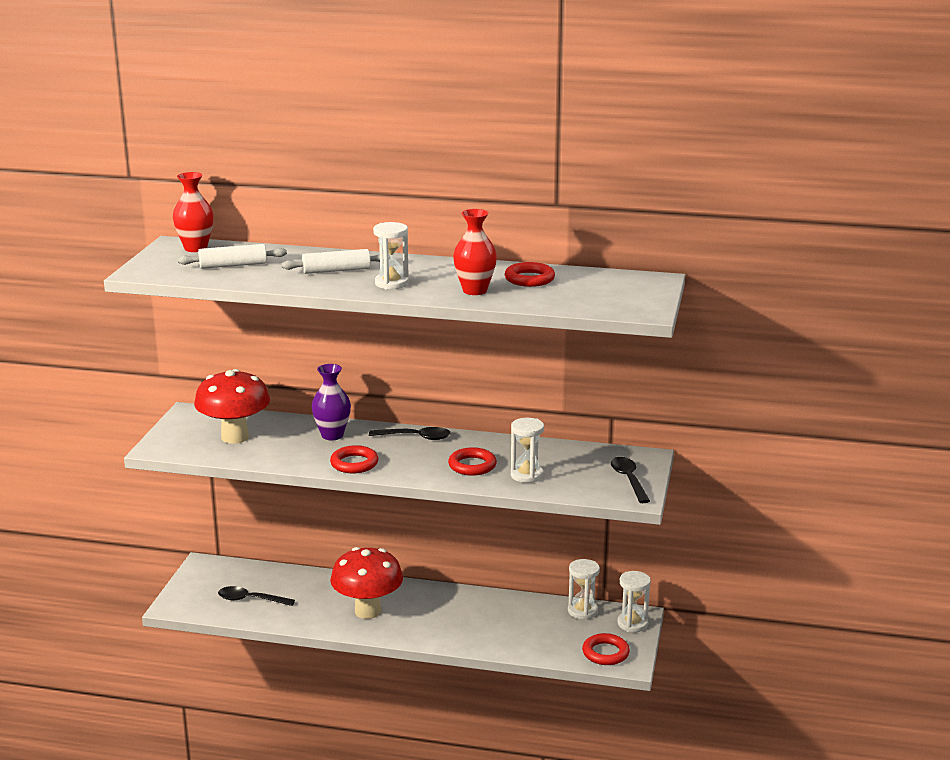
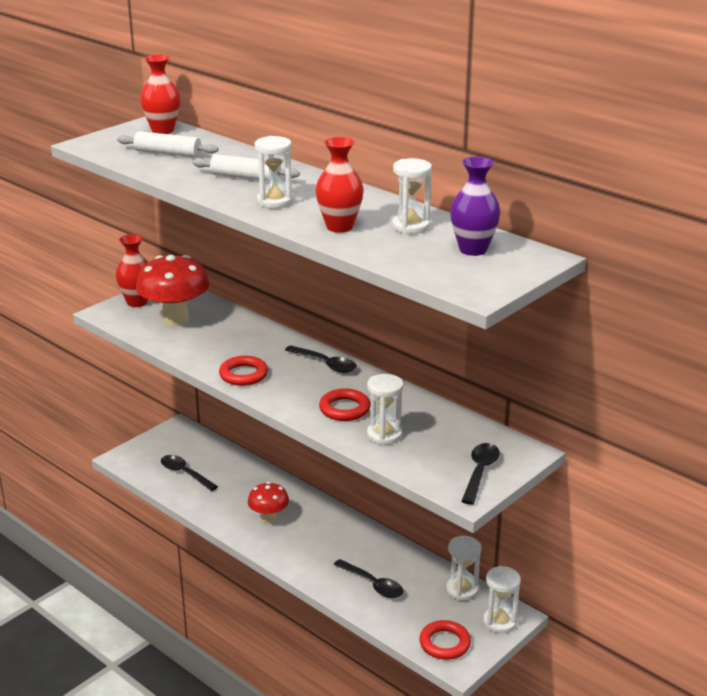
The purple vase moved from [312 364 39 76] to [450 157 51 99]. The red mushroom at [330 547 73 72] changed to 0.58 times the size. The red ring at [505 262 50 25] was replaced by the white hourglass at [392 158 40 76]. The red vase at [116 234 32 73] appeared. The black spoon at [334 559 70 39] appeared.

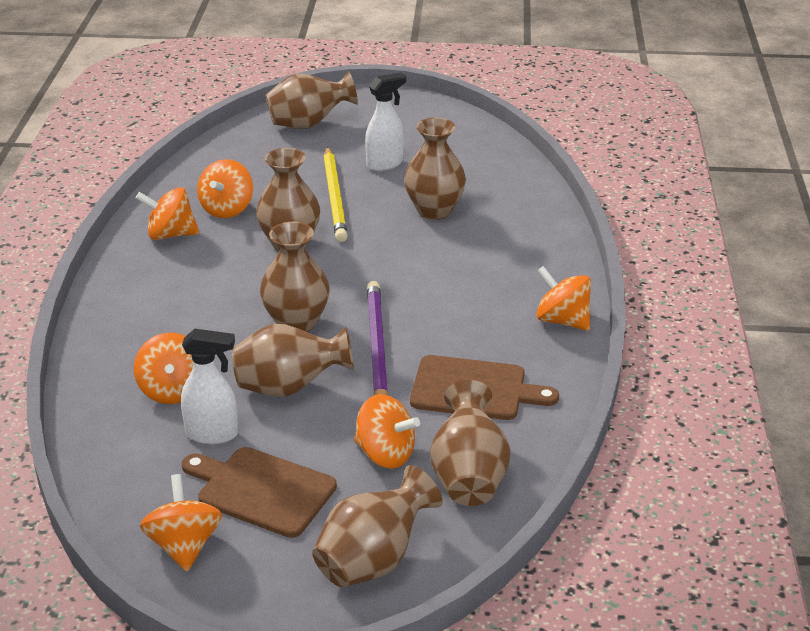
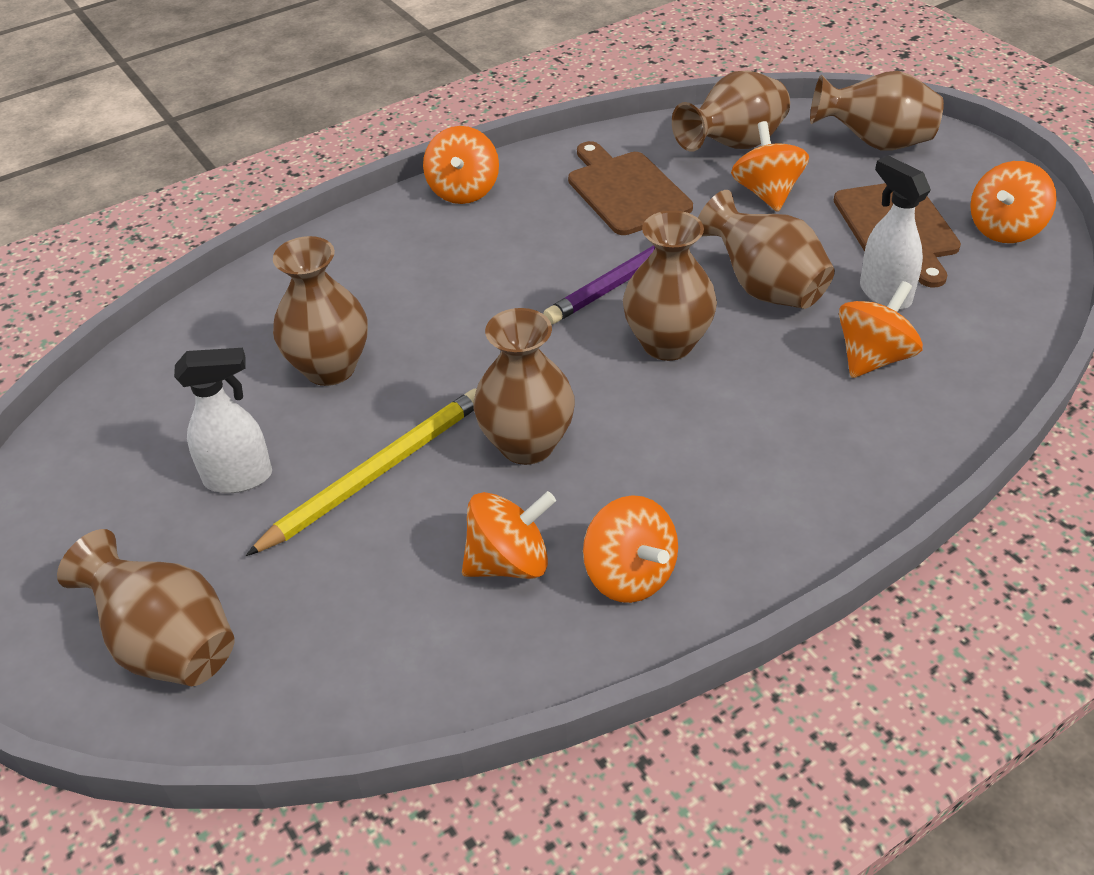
The white spray bottle at [365 72 41 99] turned 150 degrees clockwise.

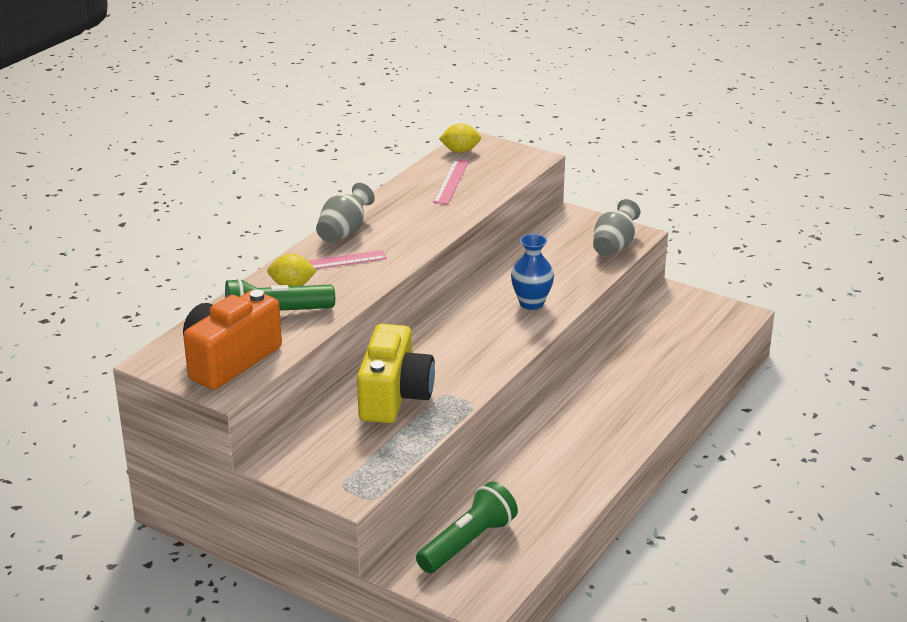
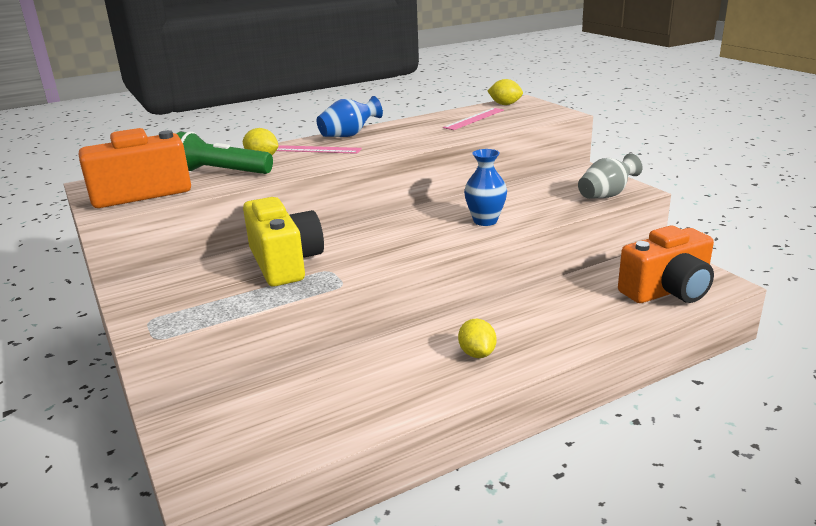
The grey vase at [316 183 59 59] became the blue vase at [317 96 66 41]. The yellow camera at [357 324 78 99] turned 60 degrees counterclockwise. The green flashlight at [416 482 102 91] disappeared. The yellow lemon at [458 319 38 39] appeared. The orange camera at [618 226 96 77] appeared.

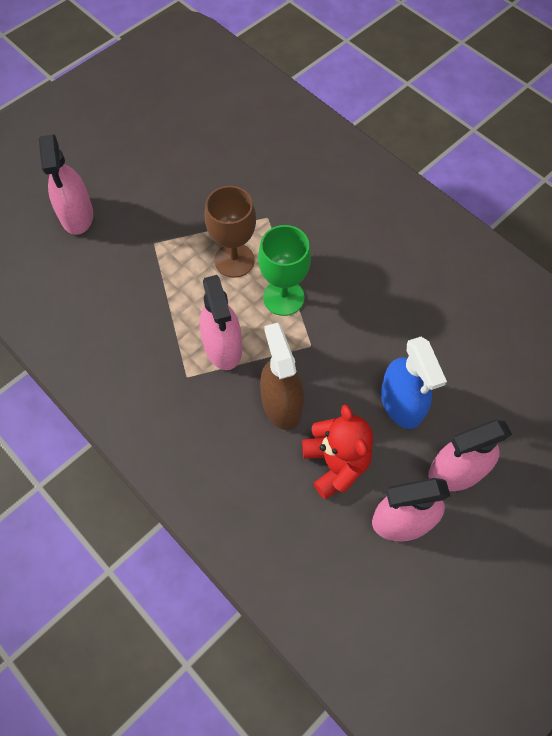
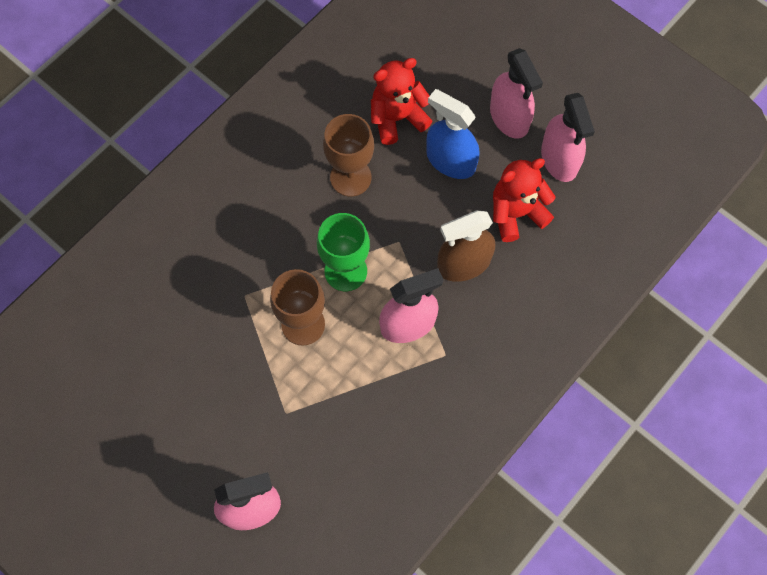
The blue spray bottle at [381 337 66 92] turned 120 degrees counterclockwise. The brown goblet at [323 114 51 83] appeared. The red teddy bear at [371 58 61 87] appeared.

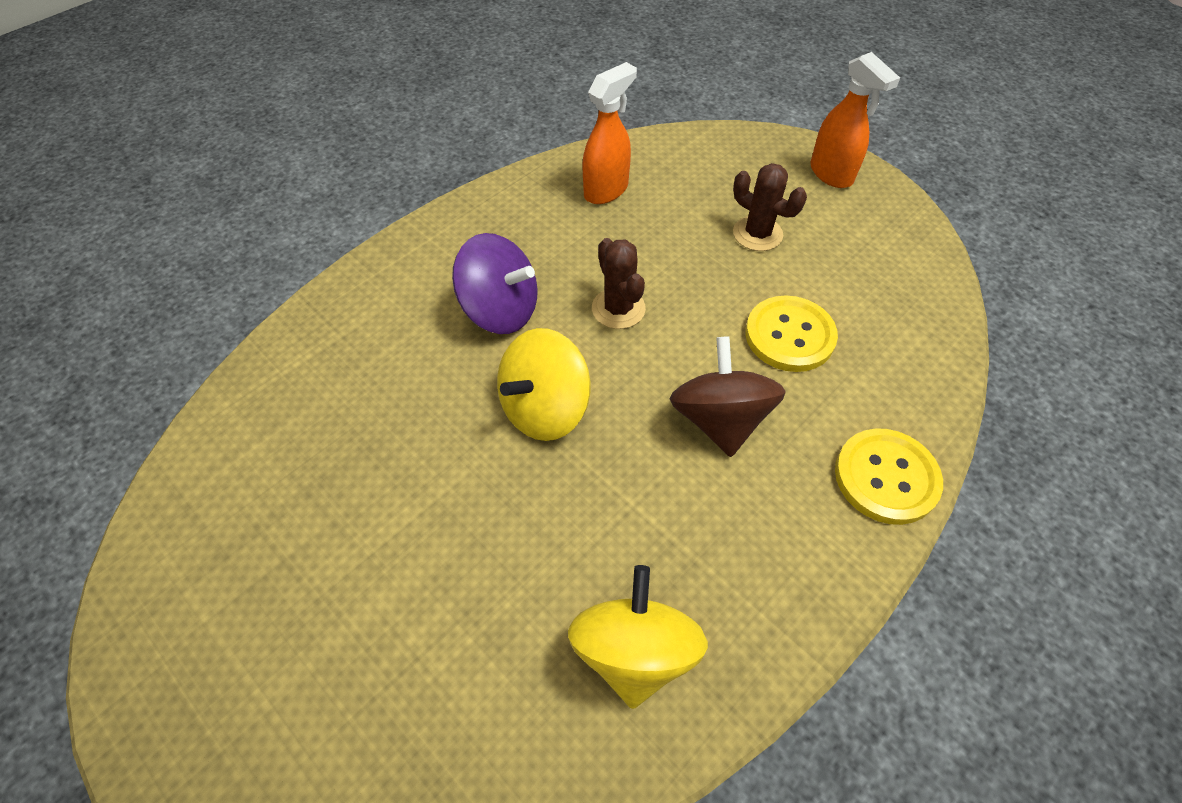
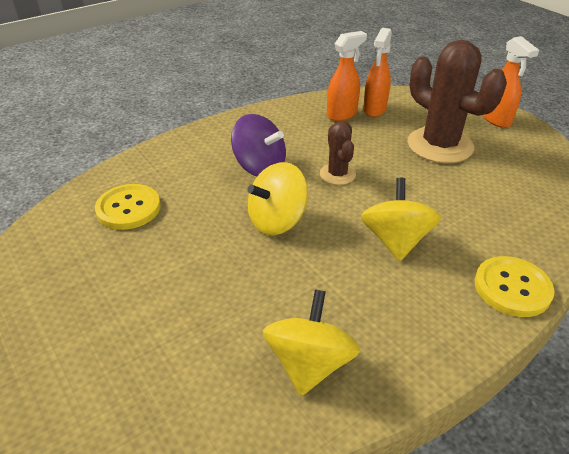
The brown spinning top at [670 336 115 121] became the yellow spinning top at [361 178 80 83]. The brown cactus at [733 163 74 88] changed to 1.93 times the size. The yellow button moved from [745 296 93 76] to [95 184 65 46]. The orange spray bottle at [363 28 29 89] appeared.

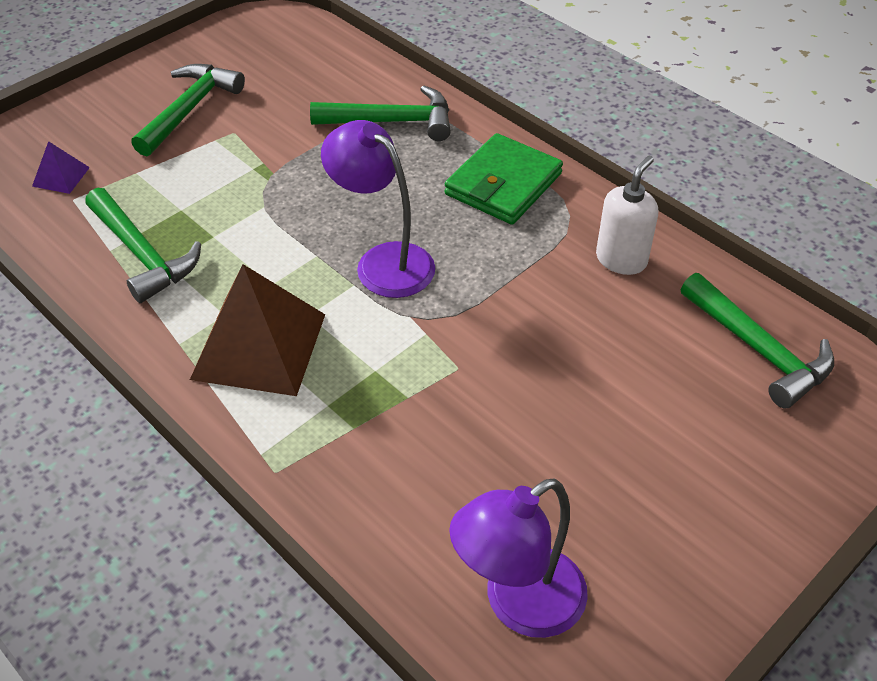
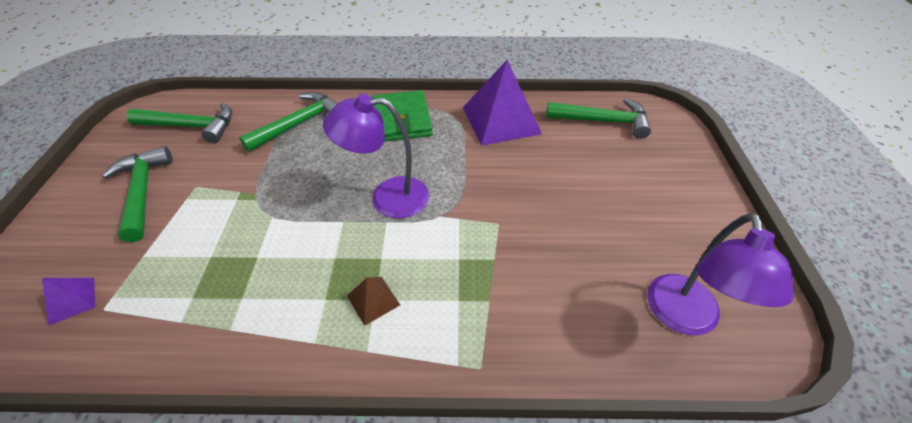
The green hammer moved from [85 188 116 115] to [127 102 105 41]. The brown pyramid at [190 264 135 132] changed to 0.45 times the size. The white soap dispenser at [596 156 62 119] was replaced by the purple pyramid at [463 60 79 86].

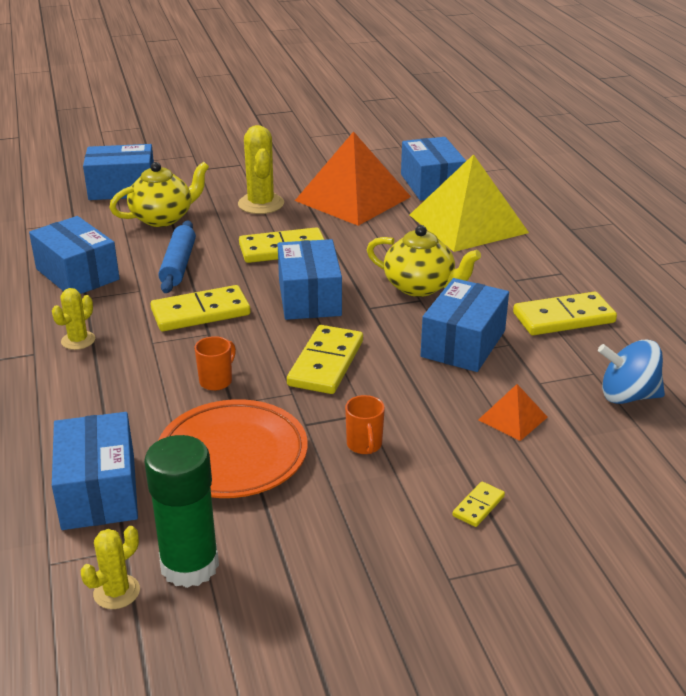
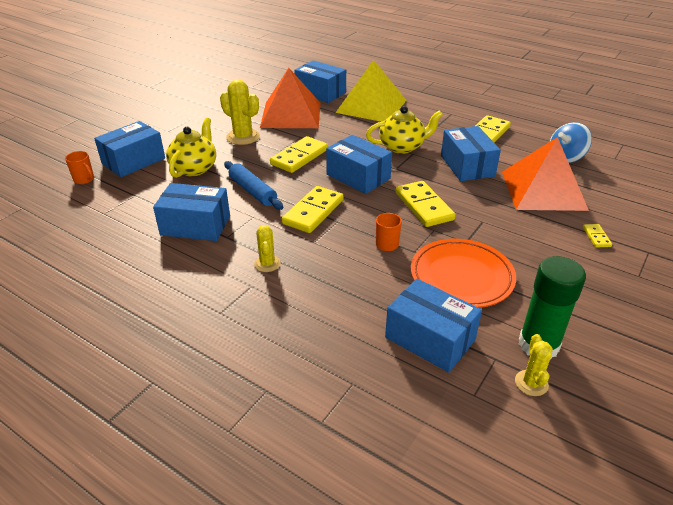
The orange mug moved from [345 395 40 59] to [65 151 29 33]. The orange pyramid at [478 384 70 57] changed to 2.32 times the size.

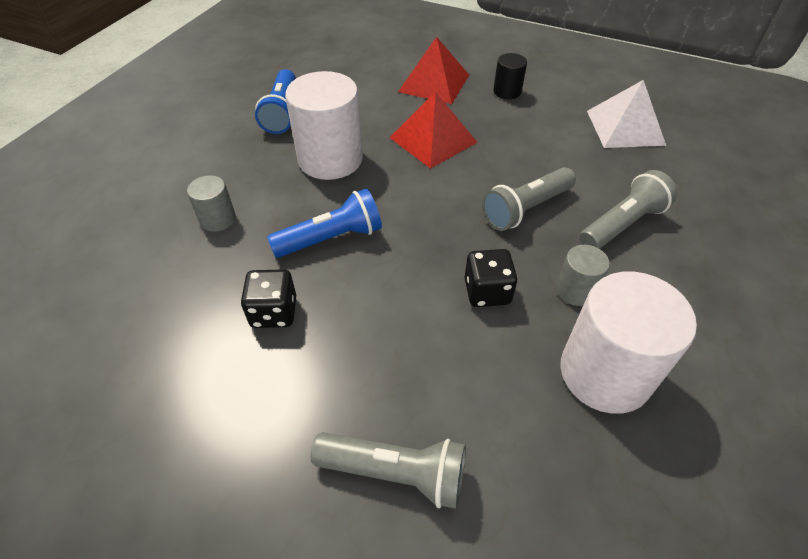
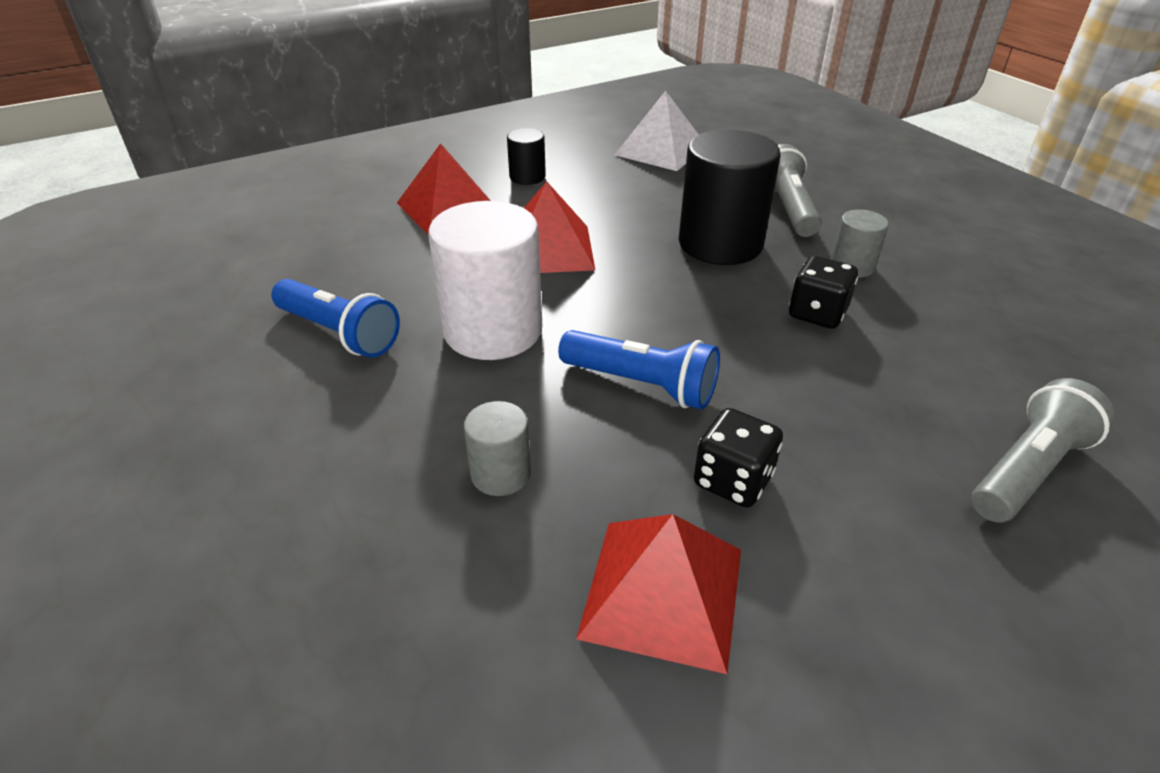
The blue flashlight at [267 188 115 70] turned 105 degrees clockwise. The grey flashlight at [482 167 94 64] was replaced by the black cylinder at [679 130 102 135]. The white cylinder at [560 271 137 143] disappeared. The red pyramid at [576 514 165 160] appeared.

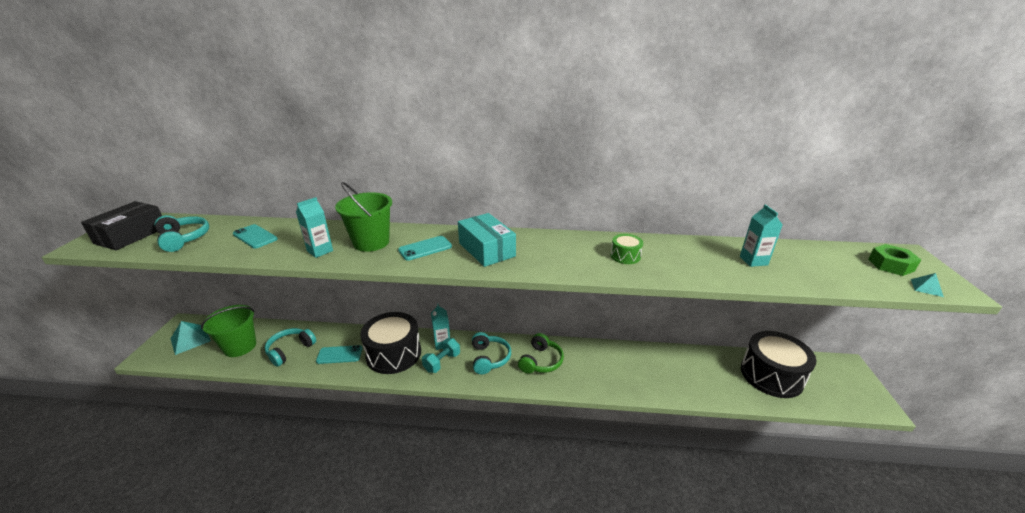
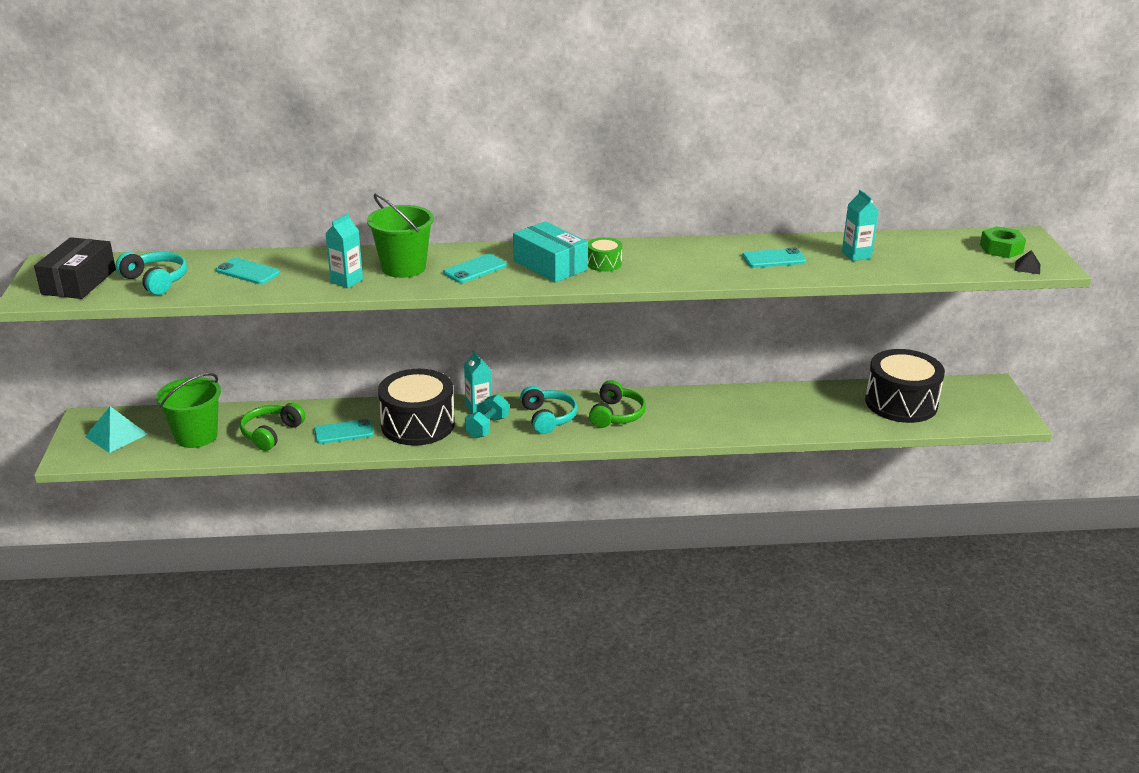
The turquoise headphones at [265 328 51 39] became the green headphones at [240 403 65 48]. The green drum moved from [610 234 33 30] to [588 237 34 35]. The turquoise pyramid at [911 273 33 24] became the black pyramid at [1015 250 25 24]. The turquoise phone at [742 247 64 21] appeared.

